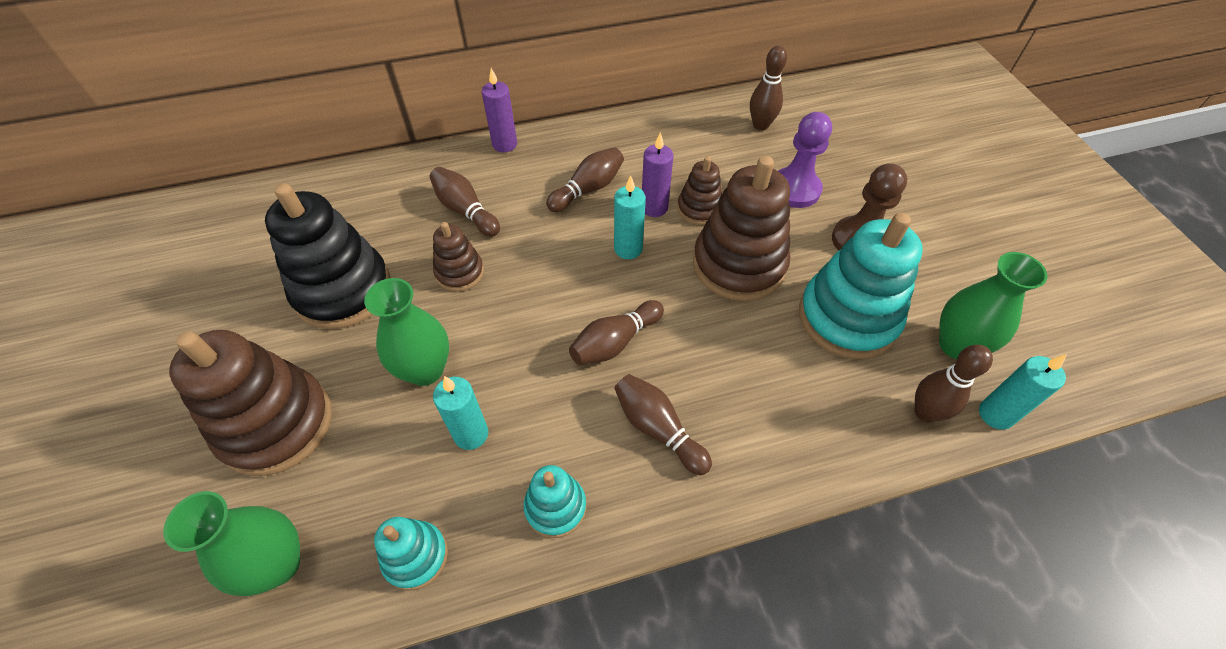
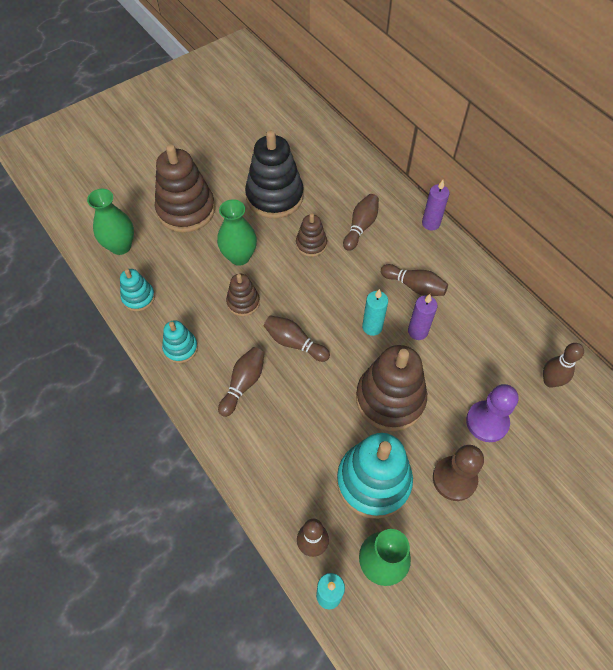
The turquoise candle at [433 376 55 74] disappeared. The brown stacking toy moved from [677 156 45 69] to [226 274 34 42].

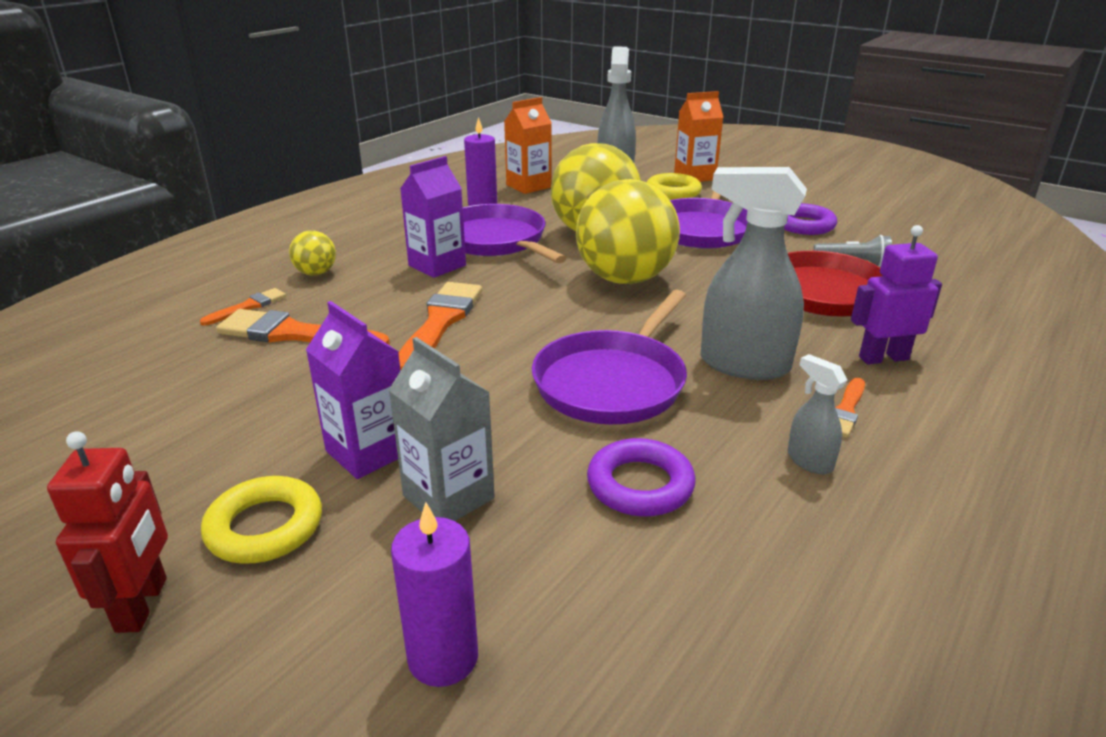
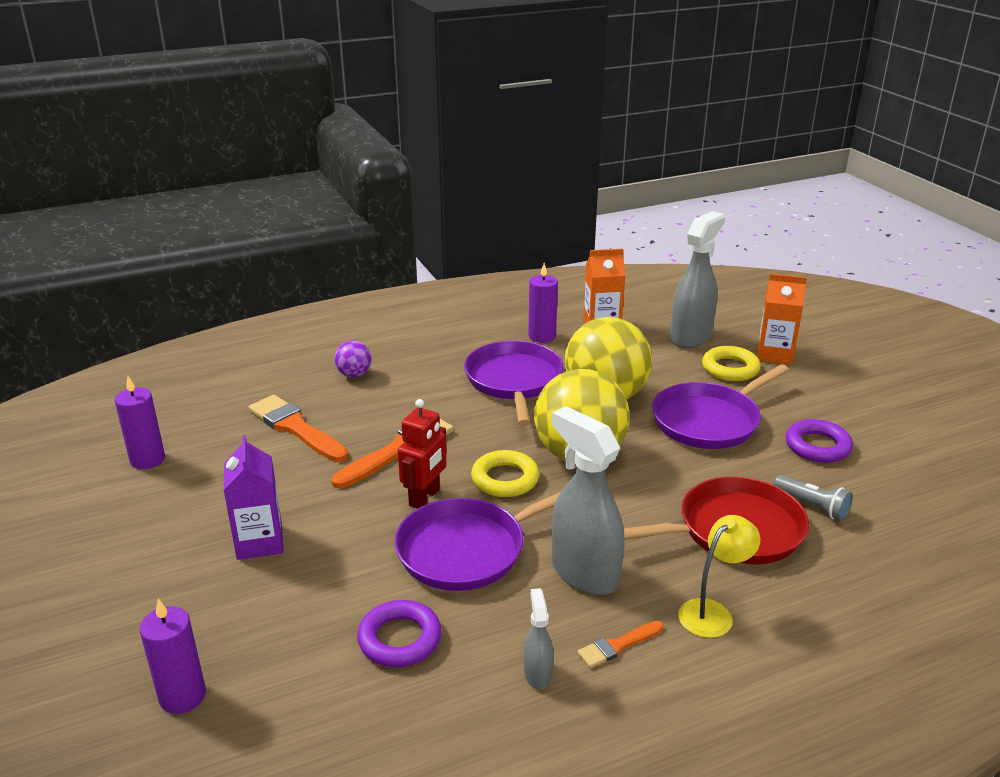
The red robot moved from [47 431 121 202] to [398 399 49 110]. The orange brush at [200 288 86 38] disappeared. The yellow ring moved from [201 476 121 88] to [471 450 68 47]. The yellow ball at [289 230 47 45] became the purple ball at [334 340 38 37]. The grey carton at [389 337 106 184] disappeared. The purple carton at [400 156 66 122] disappeared. The purple robot at [851 225 91 139] was replaced by the yellow lamp at [678 515 82 123]. The purple candle at [115 376 50 93] appeared.

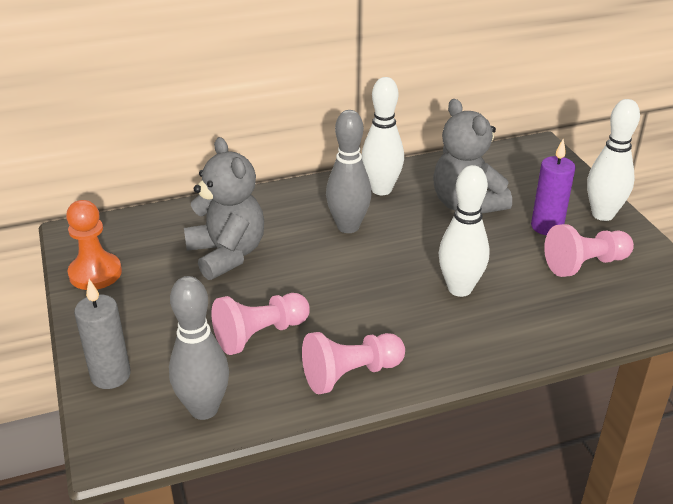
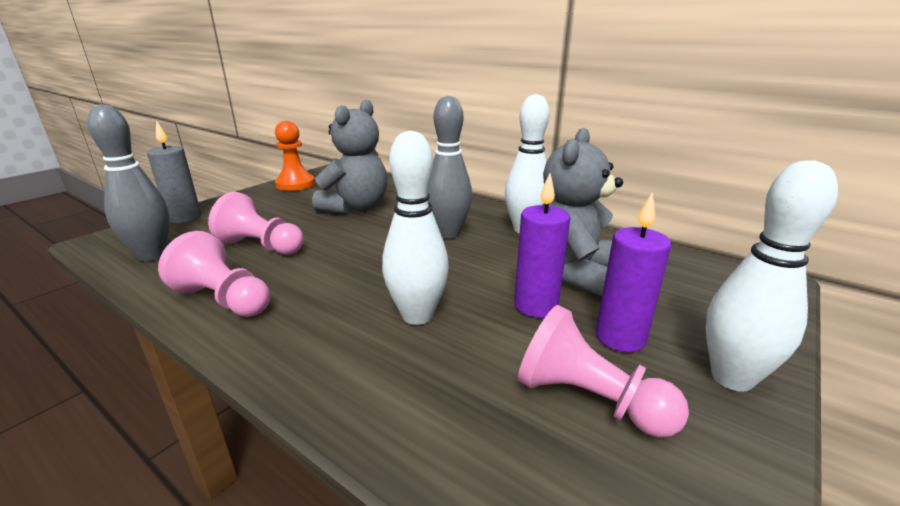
The purple candle at [514 173 56 145] appeared.

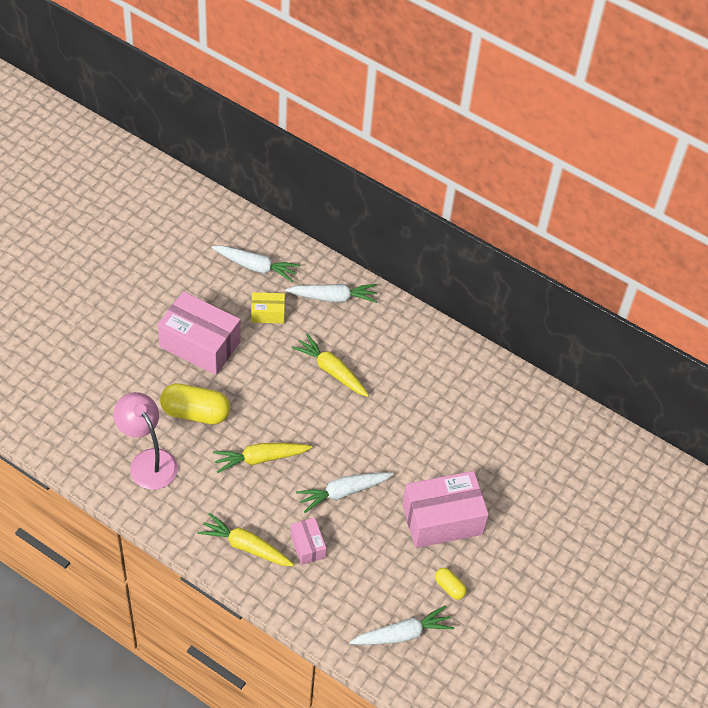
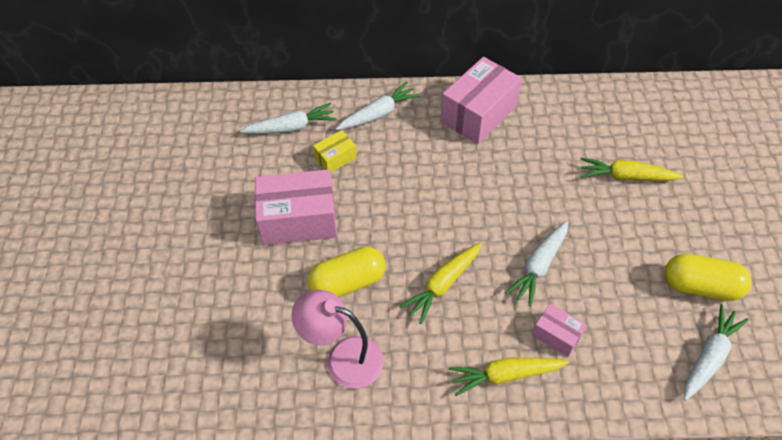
The yellow carrot moved from [291 334 78 63] to [580 158 104 23]. The pink box moved from [402 471 87 77] to [440 57 82 87]. The yellow capsule at [435 568 32 32] changed to 1.99 times the size.

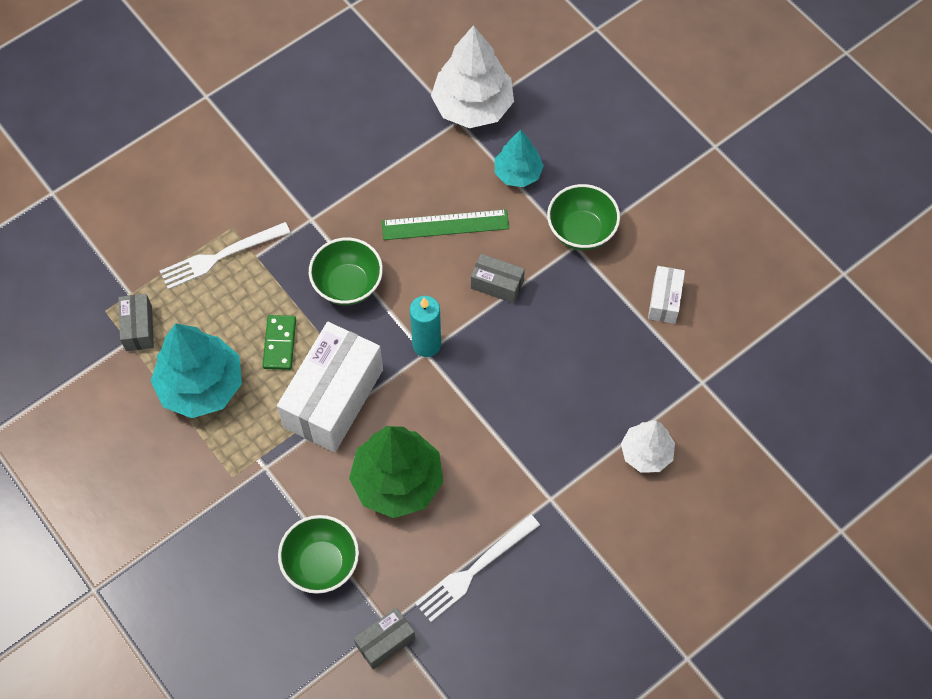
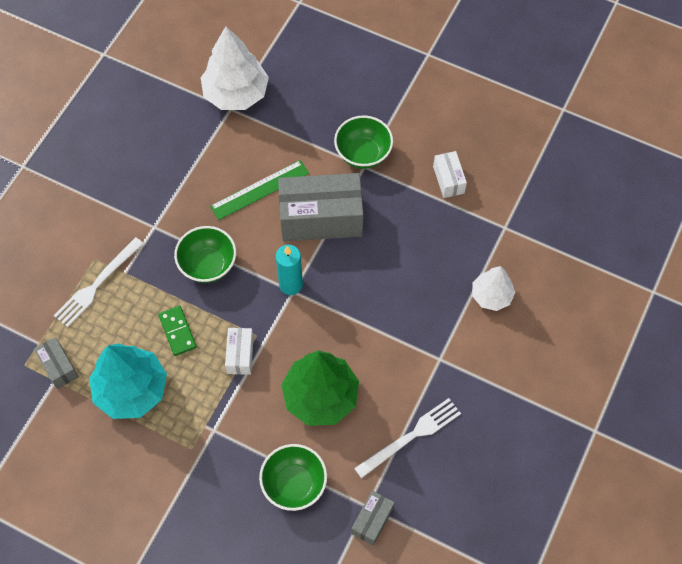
The white box at [277 322 106 130] changed to 0.48 times the size. The white fork at [415 514 125 108] turned 150 degrees counterclockwise. The grey box at [471 254 54 49] changed to 2.08 times the size. The turquoise tree at [495 130 49 57] disappeared.

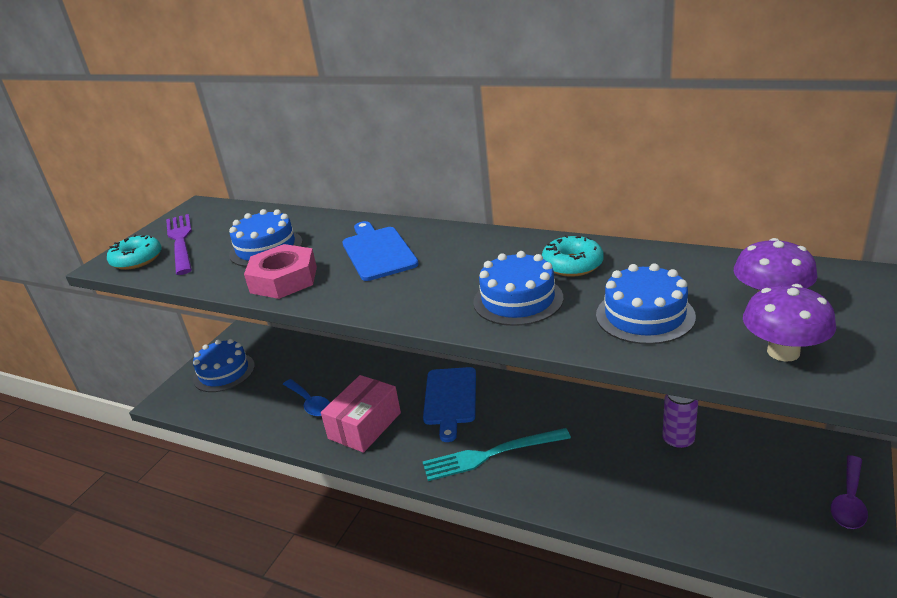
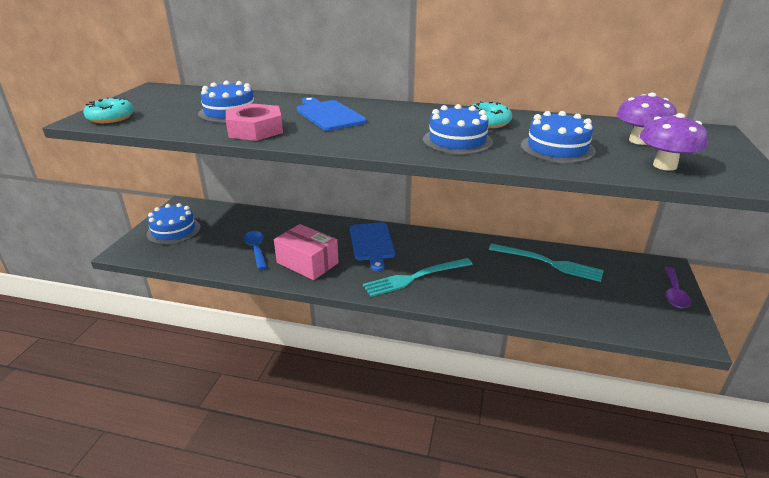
The purple fork at [166 214 26 61] disappeared. The blue spoon at [283 379 47 37] turned 150 degrees counterclockwise. The pink box at [321 375 80 78] turned 75 degrees counterclockwise. The purple can at [662 394 36 55] was replaced by the turquoise fork at [489 244 115 38].

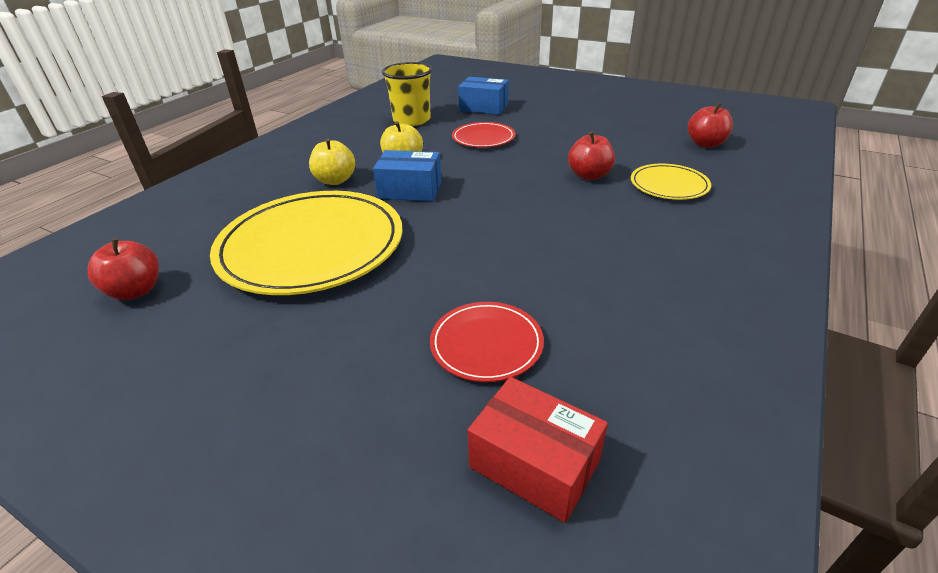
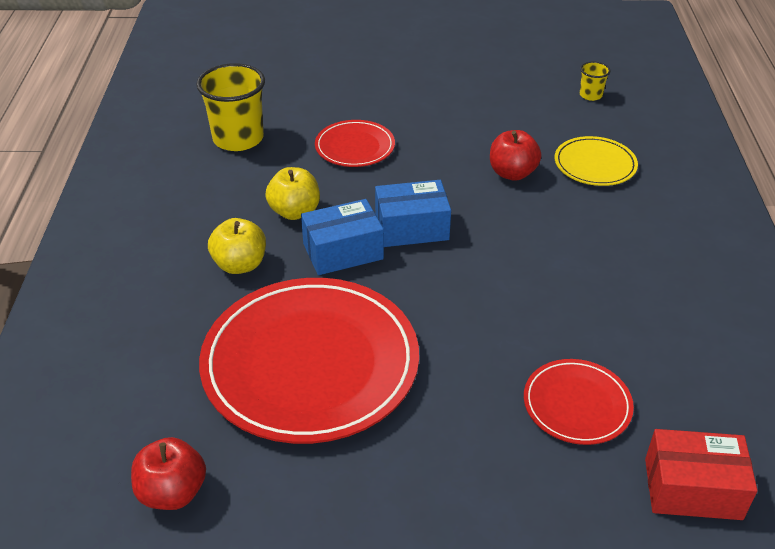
The yellow plate at [210 191 192 104] became the red plate at [199 278 220 166]. The blue box moved from [458 77 51 38] to [375 180 76 67]. The red apple at [688 103 45 45] was replaced by the yellow cup at [580 62 31 39].

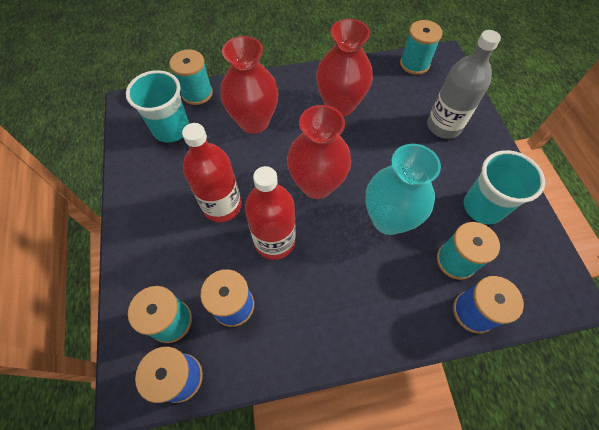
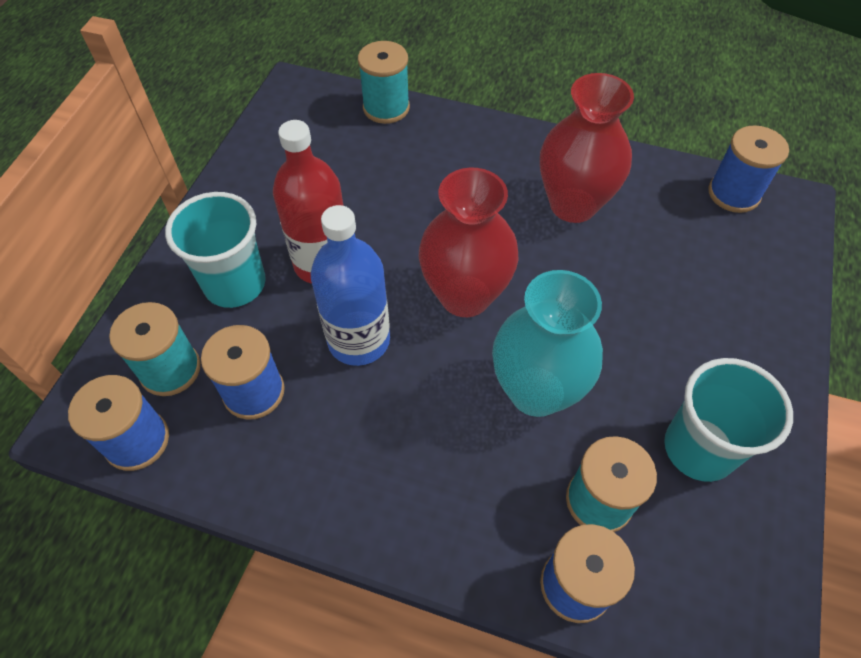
The turquoise cup moved from [126 70 63 73] to [165 192 101 116]. The red vase at [220 36 59 98] disappeared. The red bottle at [245 166 51 94] became the blue bottle at [311 205 79 161]. The turquoise spool at [400 20 42 55] became the blue spool at [708 125 81 88]. The grey bottle at [427 30 74 109] disappeared.

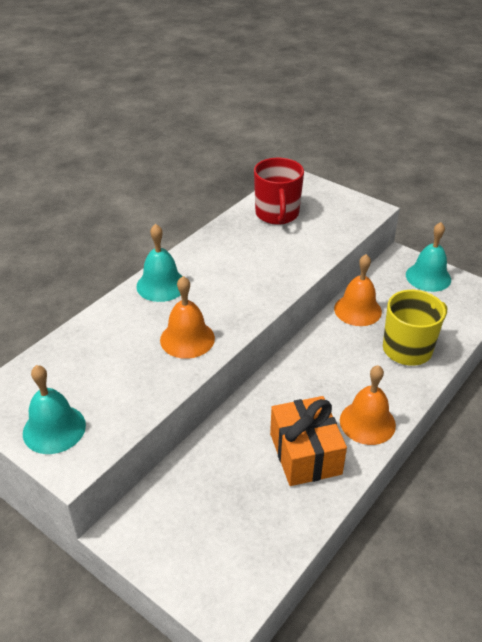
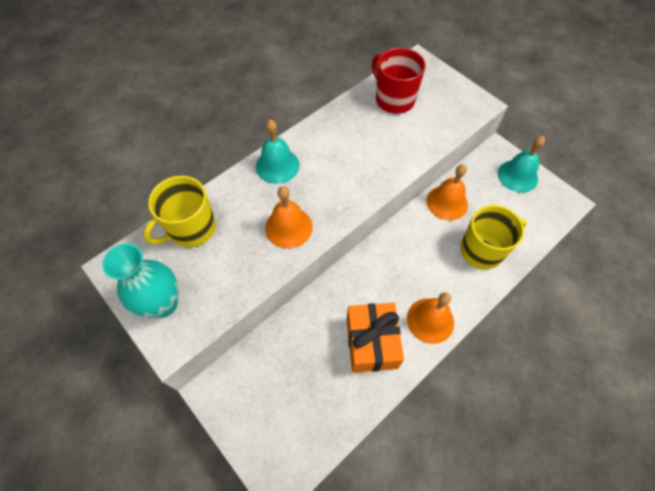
The turquoise bell at [23 365 63 89] was replaced by the turquoise vase at [103 244 75 74]. The red mug at [254 158 50 67] turned 135 degrees clockwise. The yellow mug at [143 176 73 72] appeared.

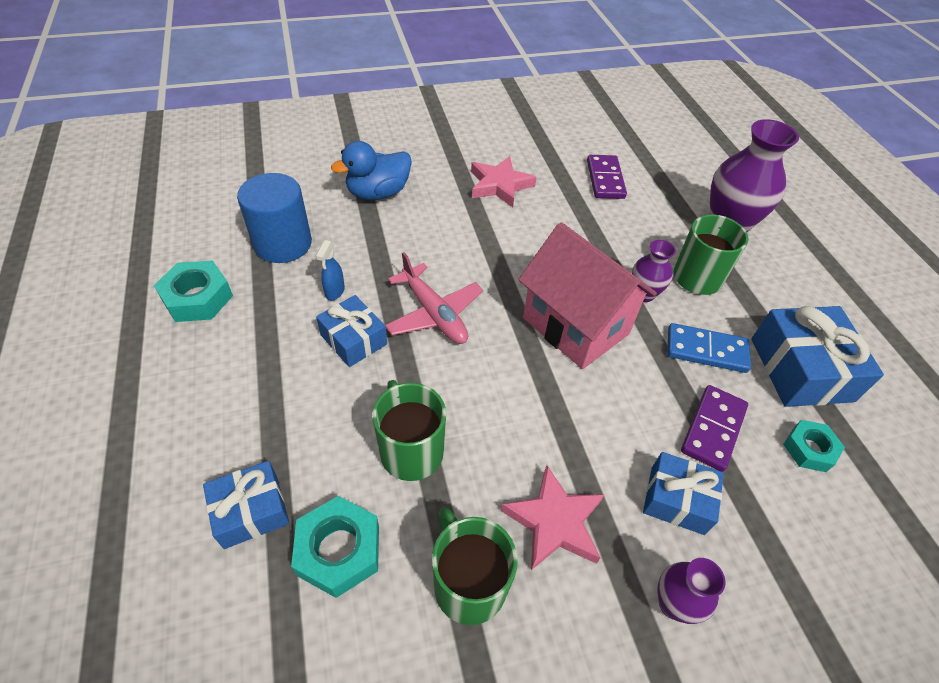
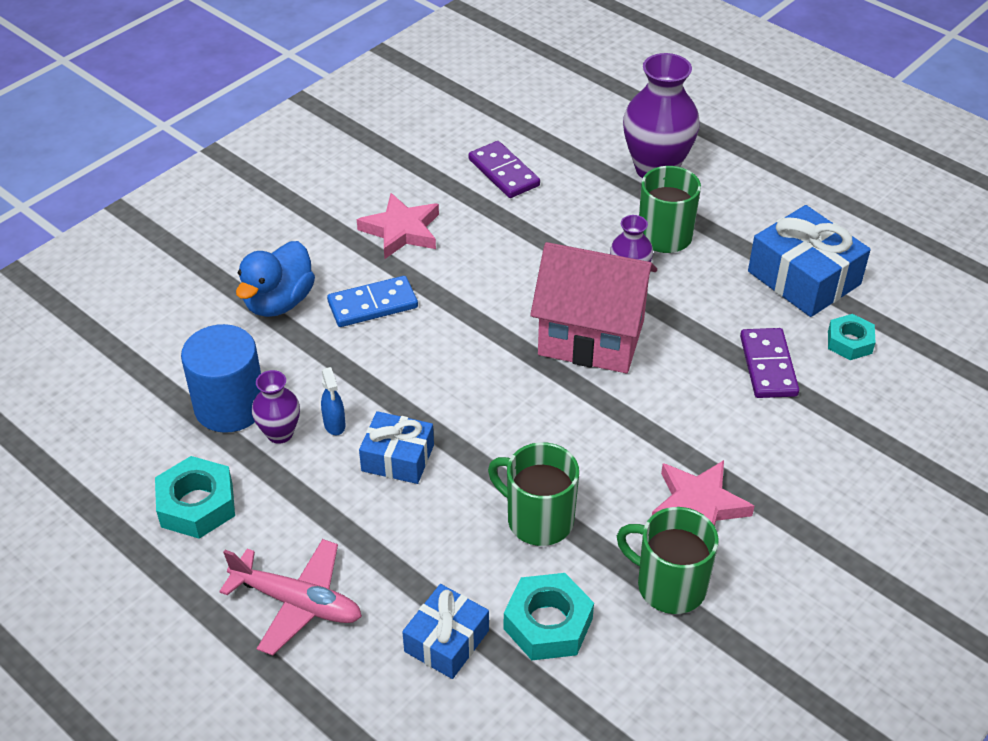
The pink plane moved from [385 252 98 92] to [219 539 143 117]. The blue gift at [643 452 81 83] disappeared. The purple vase moved from [658 558 68 66] to [252 370 48 74]. The blue domino moved from [667 323 84 50] to [327 276 91 51].

